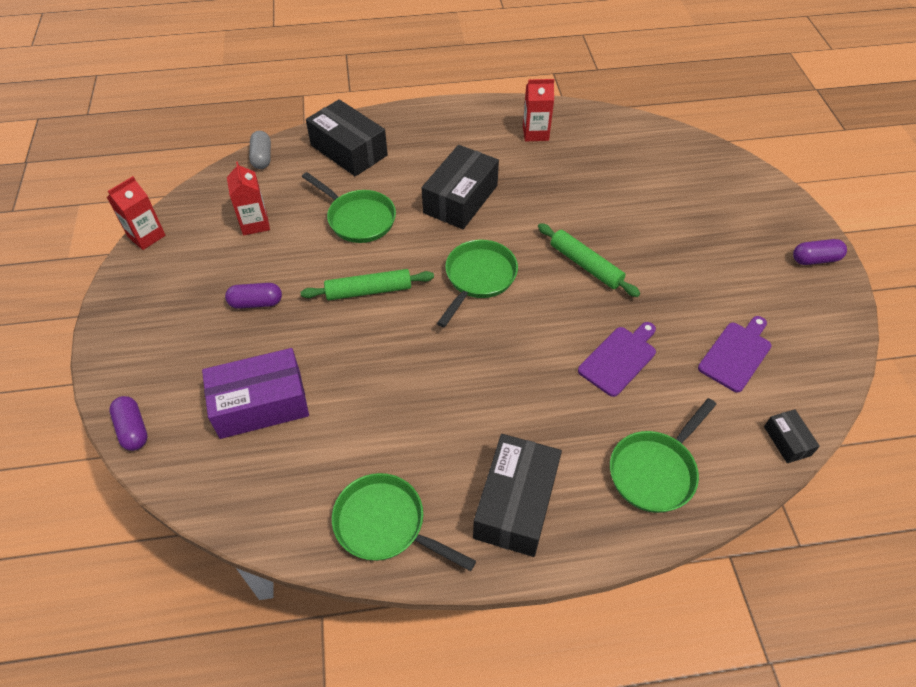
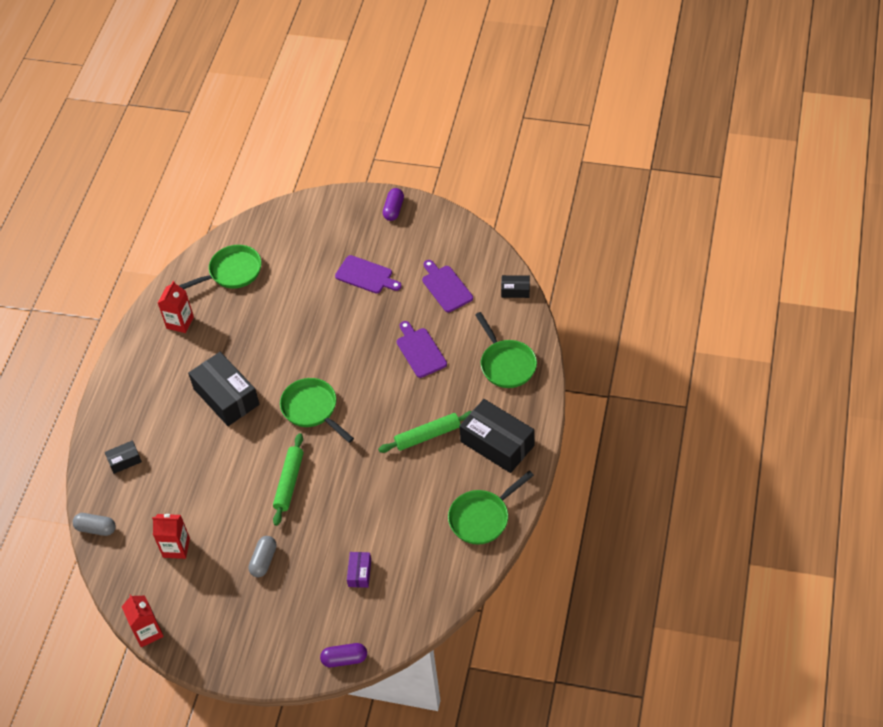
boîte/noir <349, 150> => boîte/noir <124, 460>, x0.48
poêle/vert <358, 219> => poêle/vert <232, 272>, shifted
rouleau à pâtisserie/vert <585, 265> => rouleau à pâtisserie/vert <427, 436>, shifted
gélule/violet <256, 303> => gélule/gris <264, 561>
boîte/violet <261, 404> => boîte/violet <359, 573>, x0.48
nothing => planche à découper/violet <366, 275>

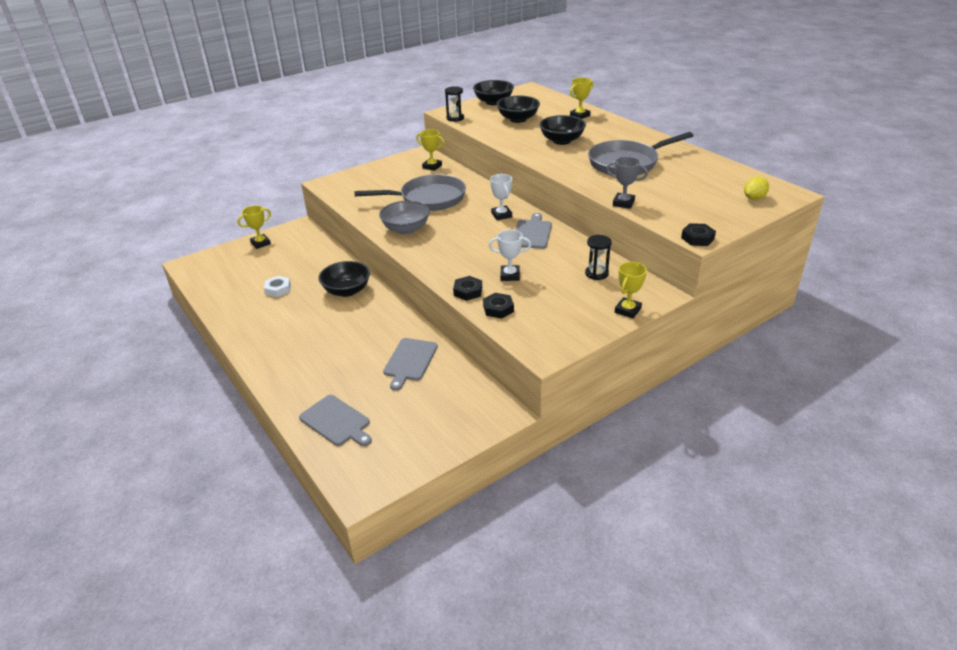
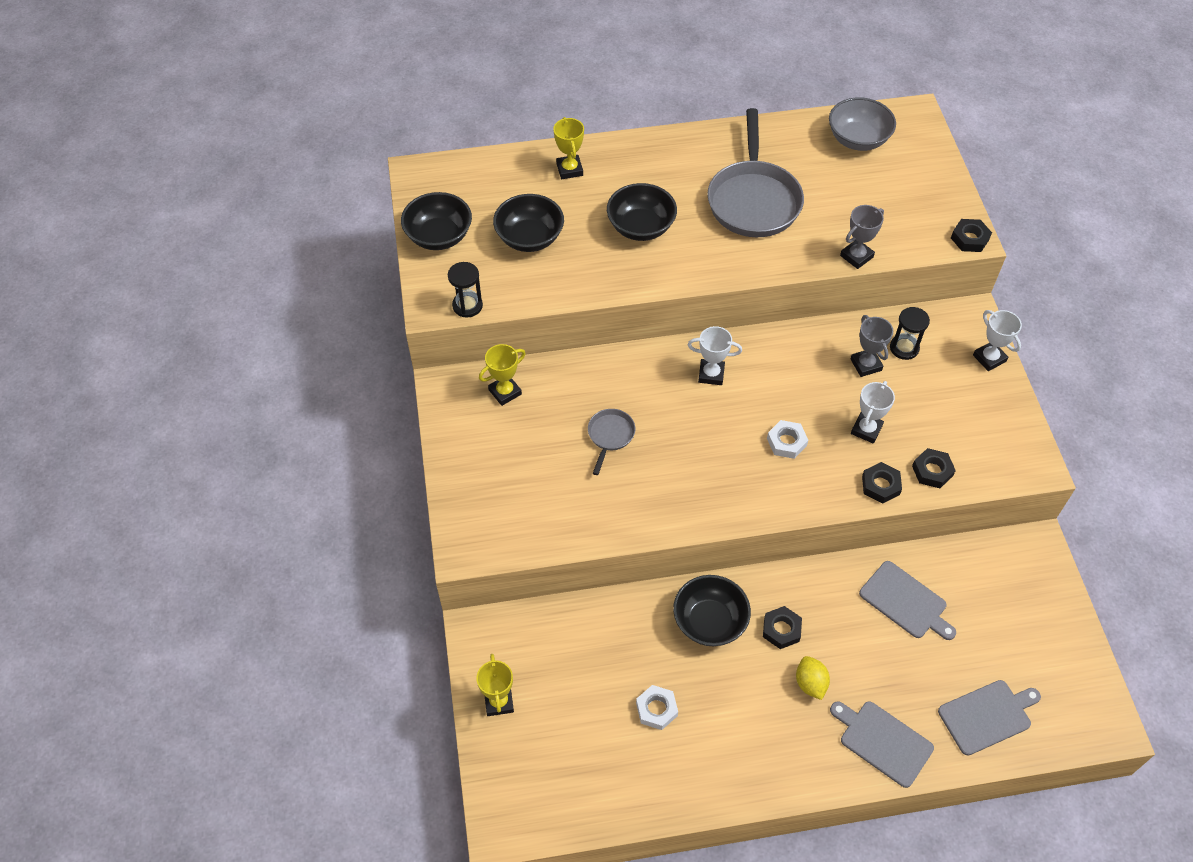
poêle/gris <428, 199> => poêle/gris <610, 436>, x0.47
citron/jaune <754, 198> => citron/jaune <810, 683>, shifted
bol/gris <406, 229> => bol/gris <858, 139>, shifted
planche à découper/gris <532, 233> => planche à découper/gris <883, 741>, shifted
trophée/jaune <627, 310> => trophée/blanc <989, 358>
nothing => trophée/gris <866, 365>
nothing => écrou/blanc <786, 442>
nothing => écrou/noir <781, 629>

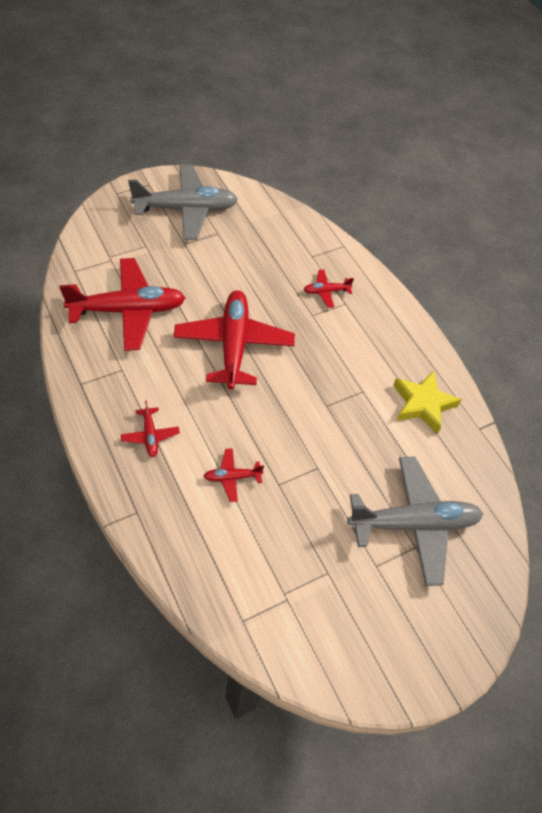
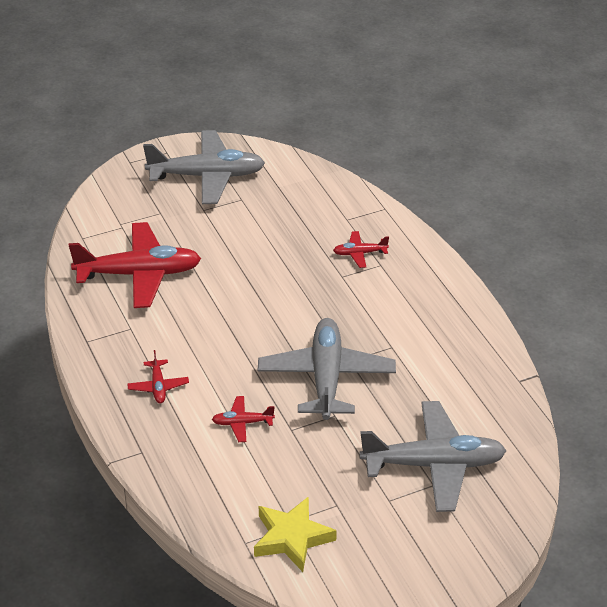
avion/rouge <234, 345> => nothing
étoile/jaune <423, 404> => étoile/jaune <292, 538>, shifted
nothing => avion/gris <326, 377>

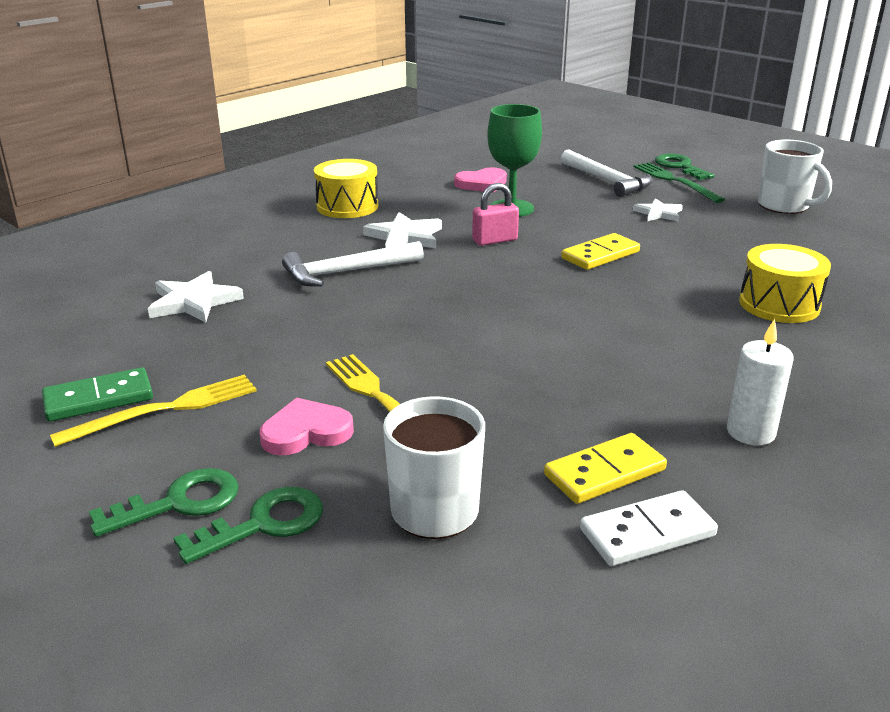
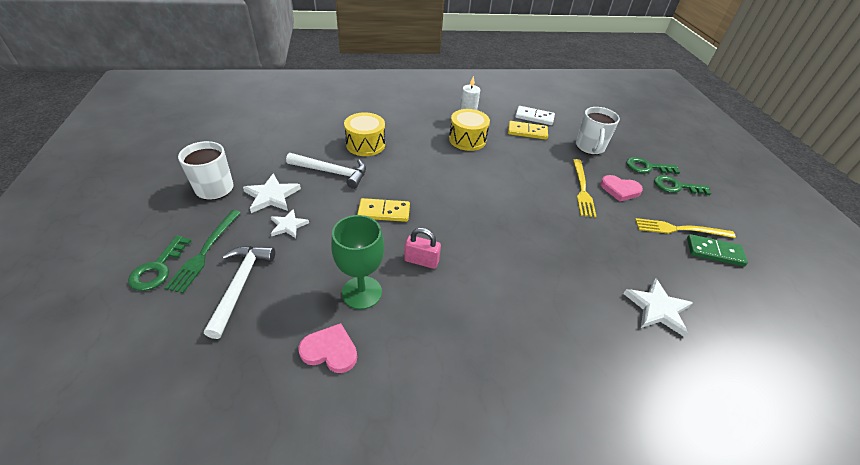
tambour/jaune <347, 206> => tambour/jaune <467, 139>, shifted
étoile/blanc <405, 237> => étoile/blanc <272, 196>, shifted
marteau/blanc <346, 272> => marteau/blanc <332, 172>, shifted

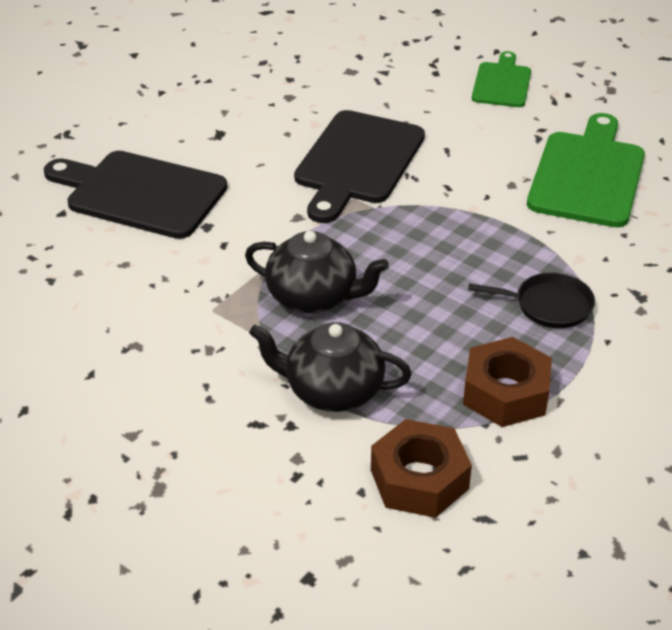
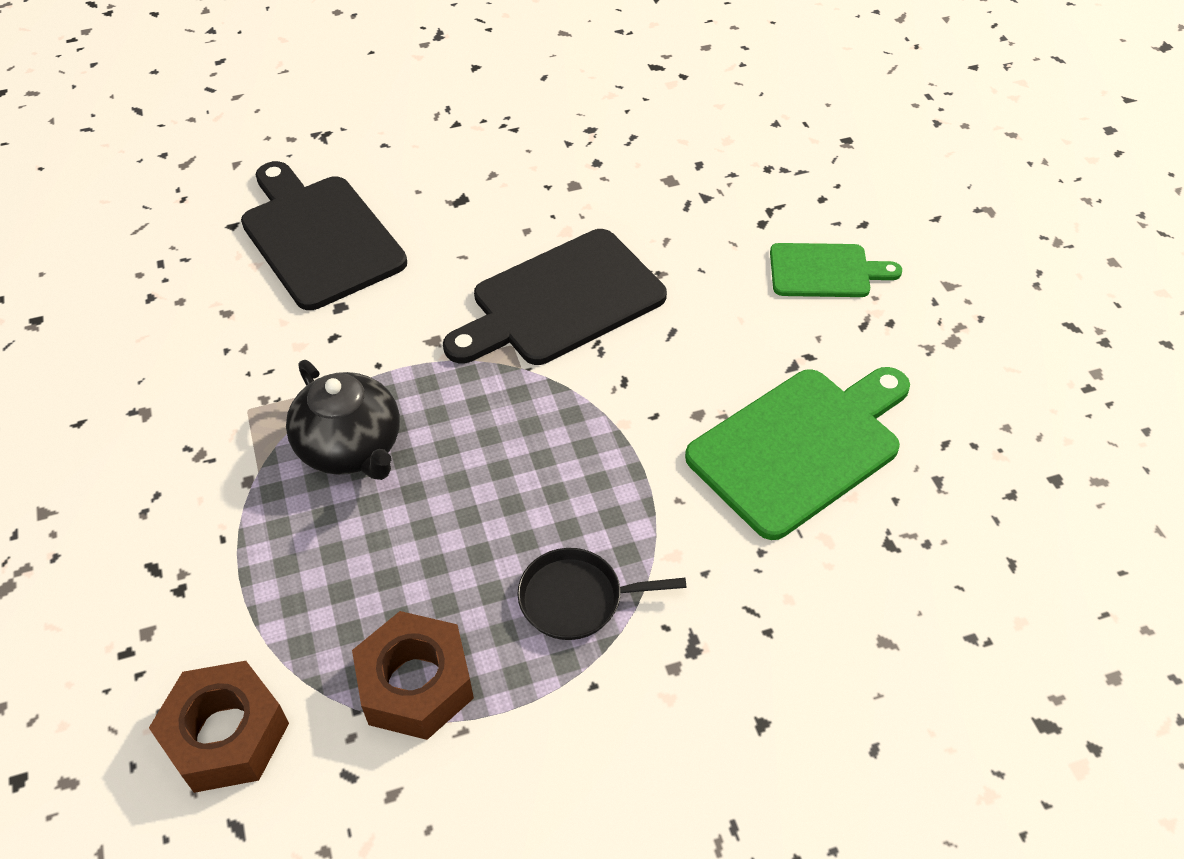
planche à découper/vert <502, 83> => planche à découper/vert <825, 271>, 45 degrees clockwise
poêle/noir <549, 305> => poêle/noir <576, 599>, 135 degrees clockwise
théière/noir <332, 390> => nothing

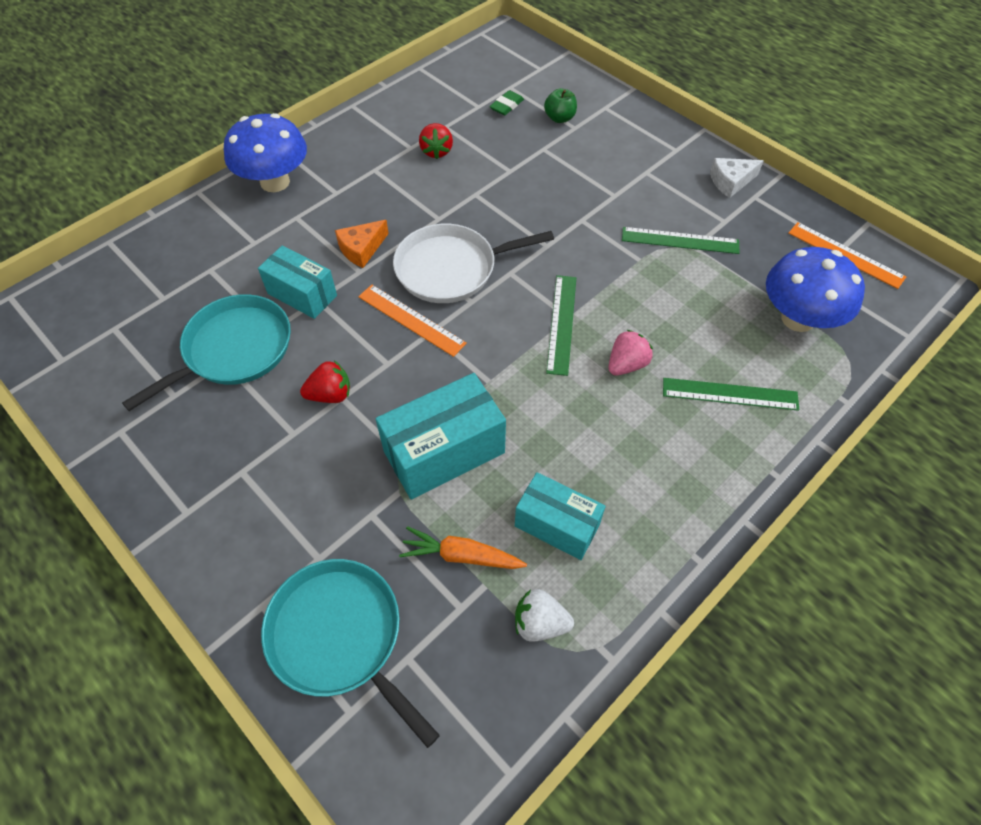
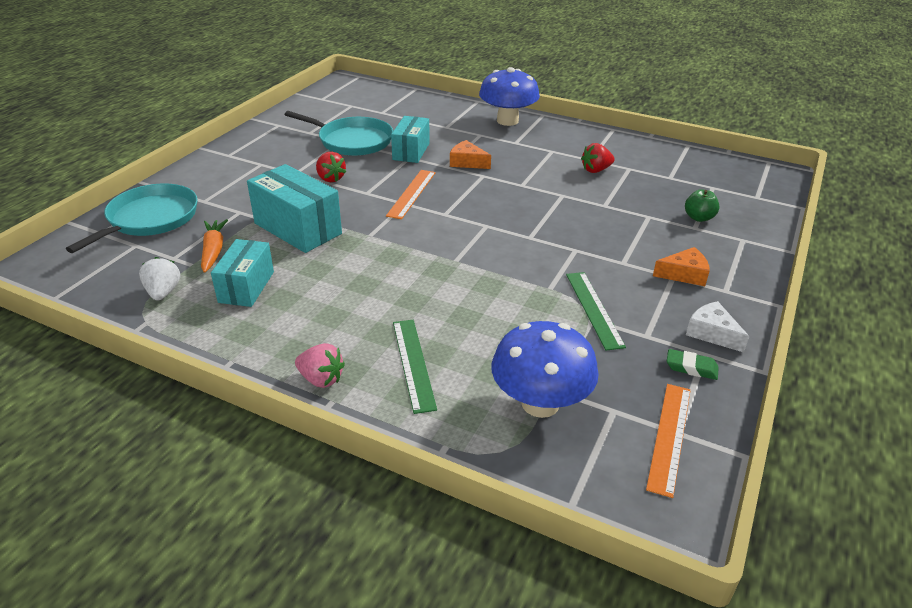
gomme/vert <506, 106> => gomme/vert <691, 368>, shifted
poêle/blanc <451, 268> => nothing
règle/vert <561, 323> => nothing
fraise/rose <626, 364> => fraise/rose <321, 379>, shifted
nothing => fromage/orange <684, 274>

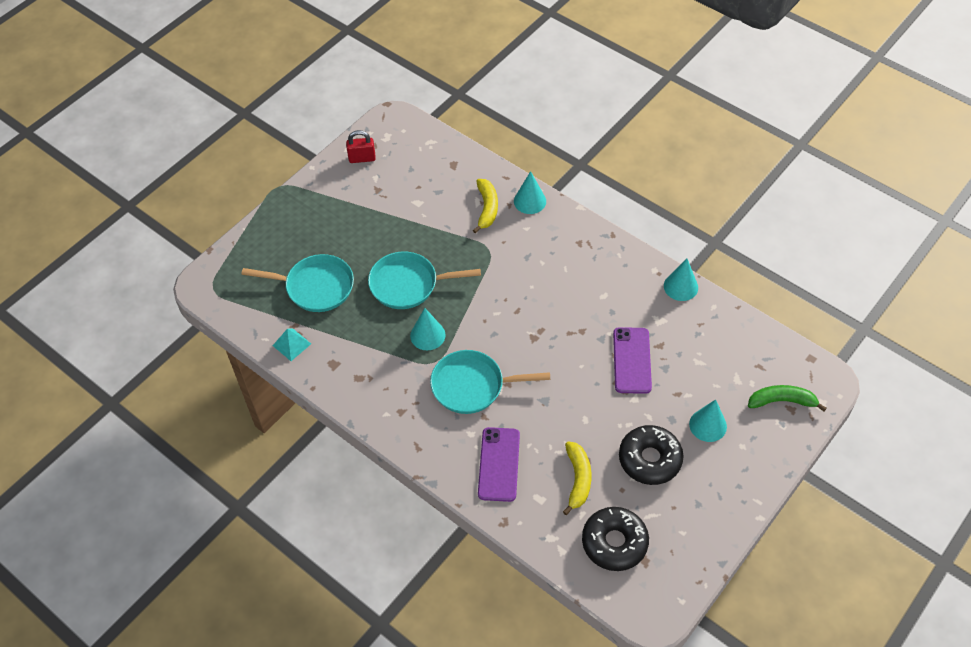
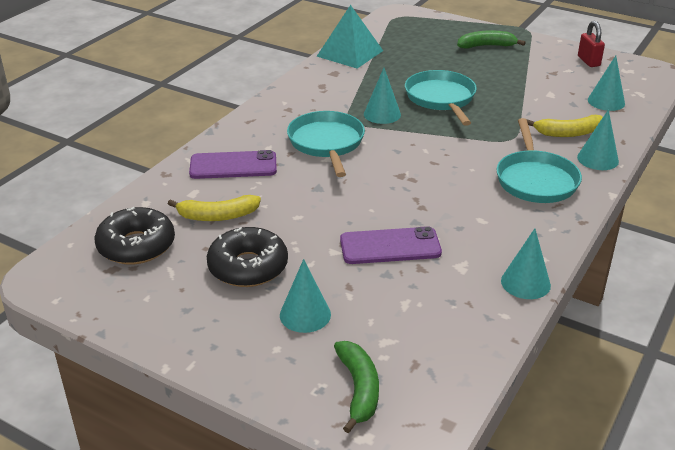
poêle/turquoise <315, 287> => poêle/turquoise <535, 179>, shifted
pyramide/turquoise <291, 344> => pyramide/turquoise <350, 53>, x1.87
nothing => banane/vert <486, 46>
nothing => cône/turquoise <606, 101>

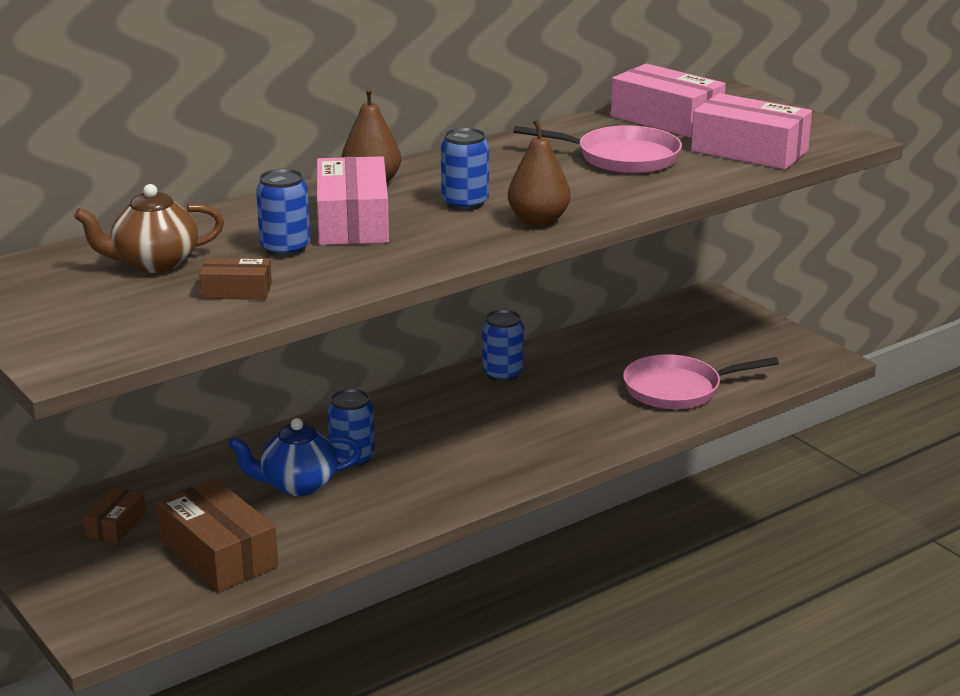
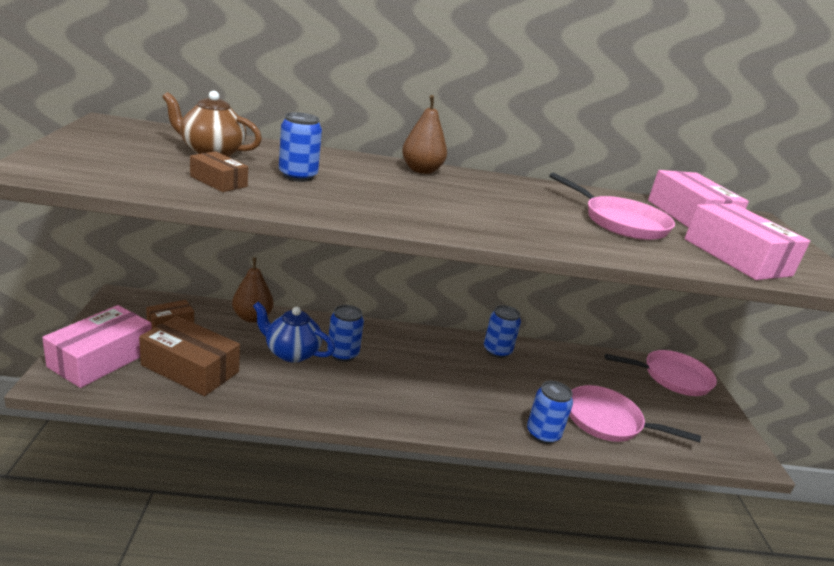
poire/marron <538, 220> => poire/marron <252, 318>, shifted
canette/bleu <465, 203> => canette/bleu <543, 434>, shifted
boîte/rose <352, 222> => boîte/rose <101, 358>, shifted
boîte/marron <218, 554> => boîte/marron <190, 368>, 60 degrees counterclockwise
nothing => poêle/rose <672, 377>

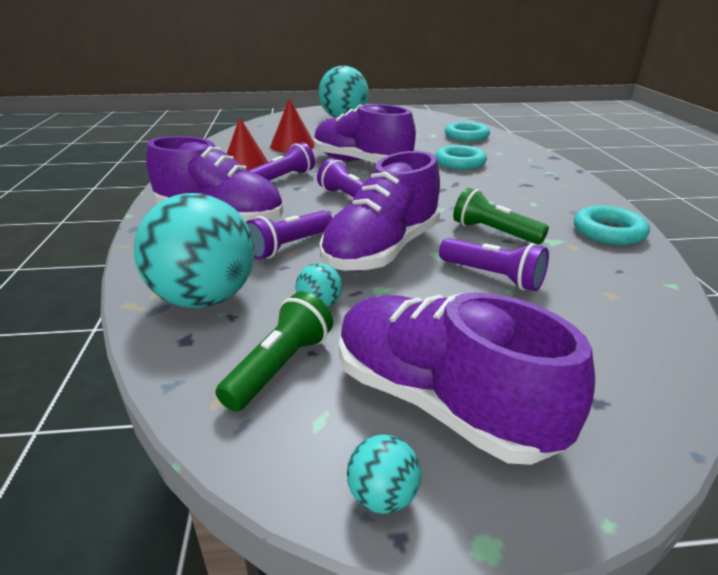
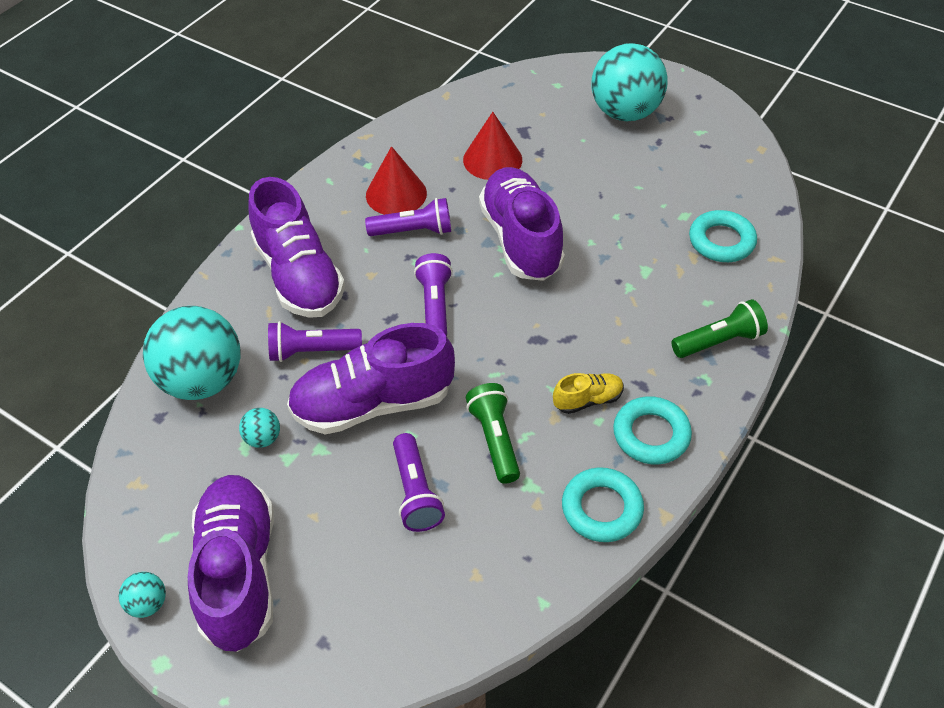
anneau/turquoise <460, 163> => anneau/turquoise <651, 434>, shifted
lampe de poche/vert <280, 366> => lampe de poche/vert <718, 341>, shifted
nothing => chaussure/jaune <588, 400>

